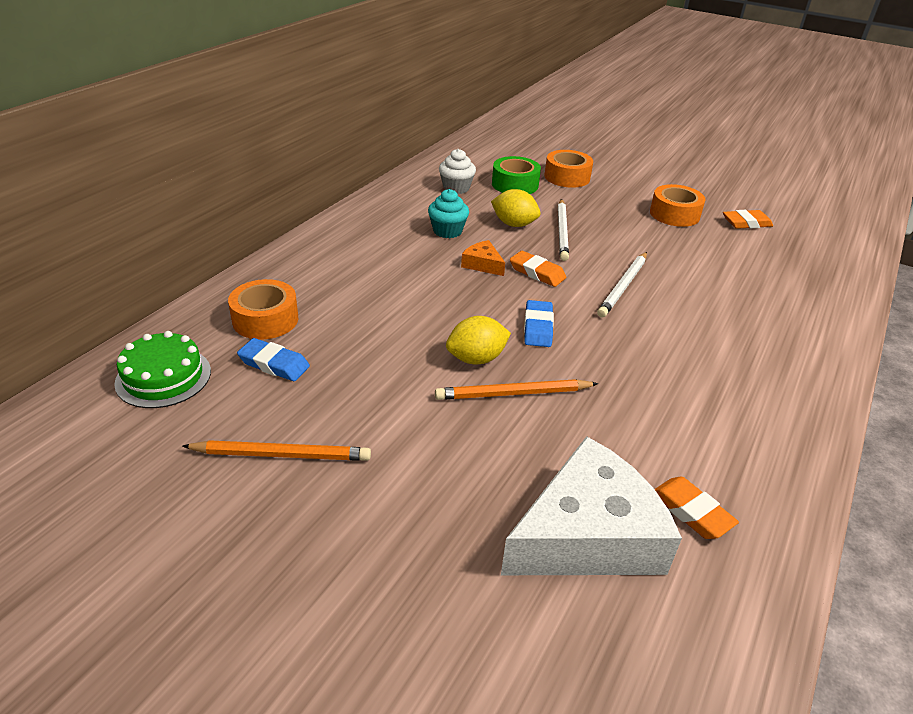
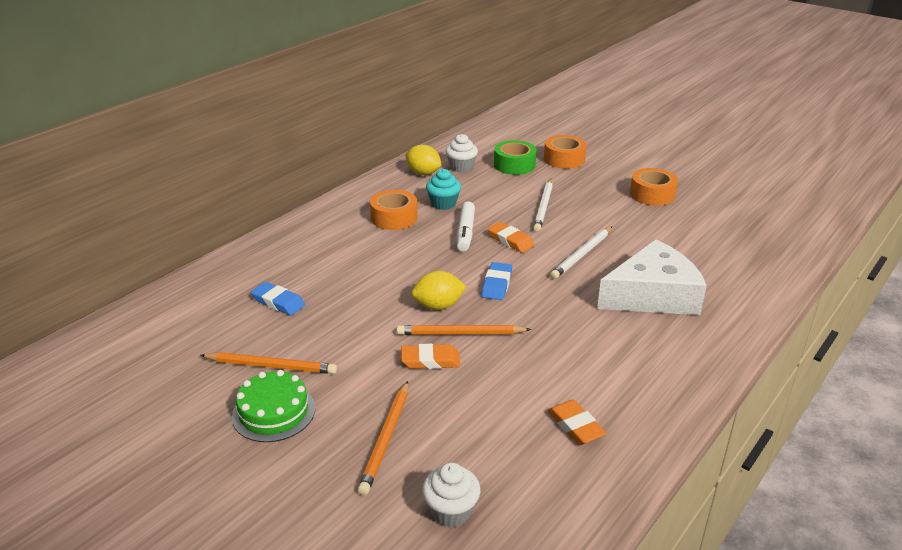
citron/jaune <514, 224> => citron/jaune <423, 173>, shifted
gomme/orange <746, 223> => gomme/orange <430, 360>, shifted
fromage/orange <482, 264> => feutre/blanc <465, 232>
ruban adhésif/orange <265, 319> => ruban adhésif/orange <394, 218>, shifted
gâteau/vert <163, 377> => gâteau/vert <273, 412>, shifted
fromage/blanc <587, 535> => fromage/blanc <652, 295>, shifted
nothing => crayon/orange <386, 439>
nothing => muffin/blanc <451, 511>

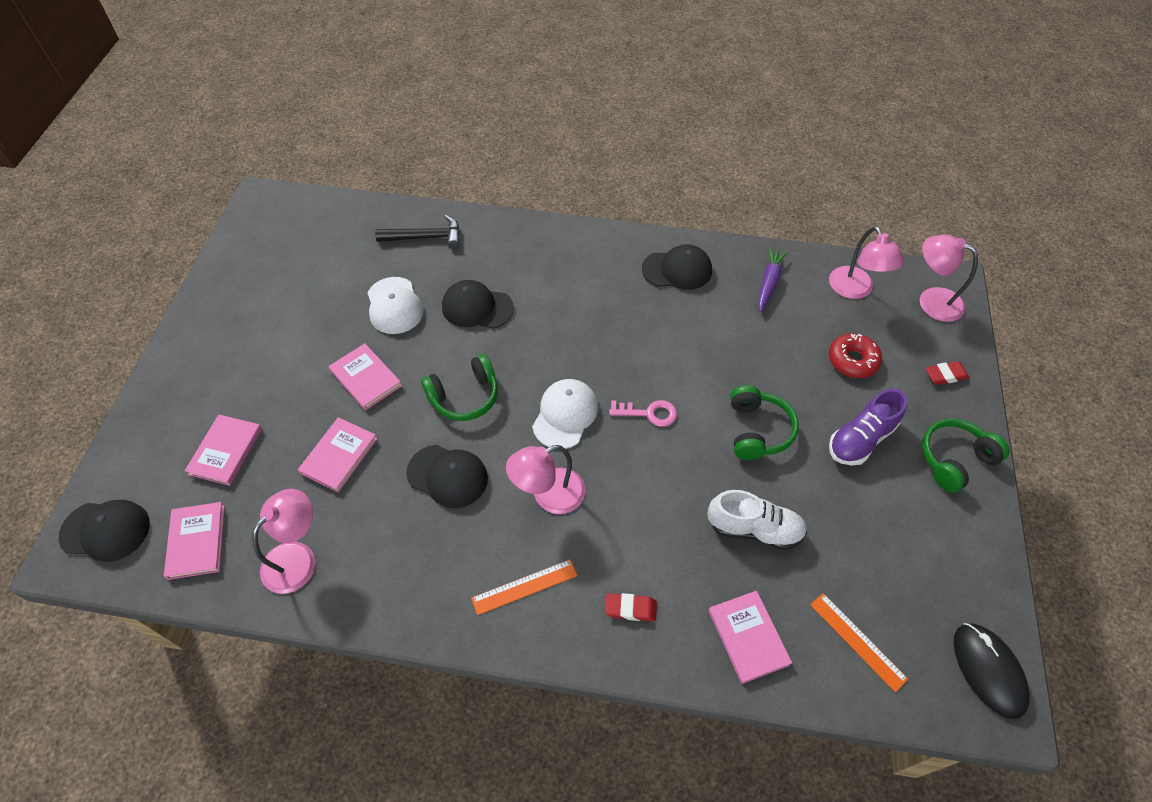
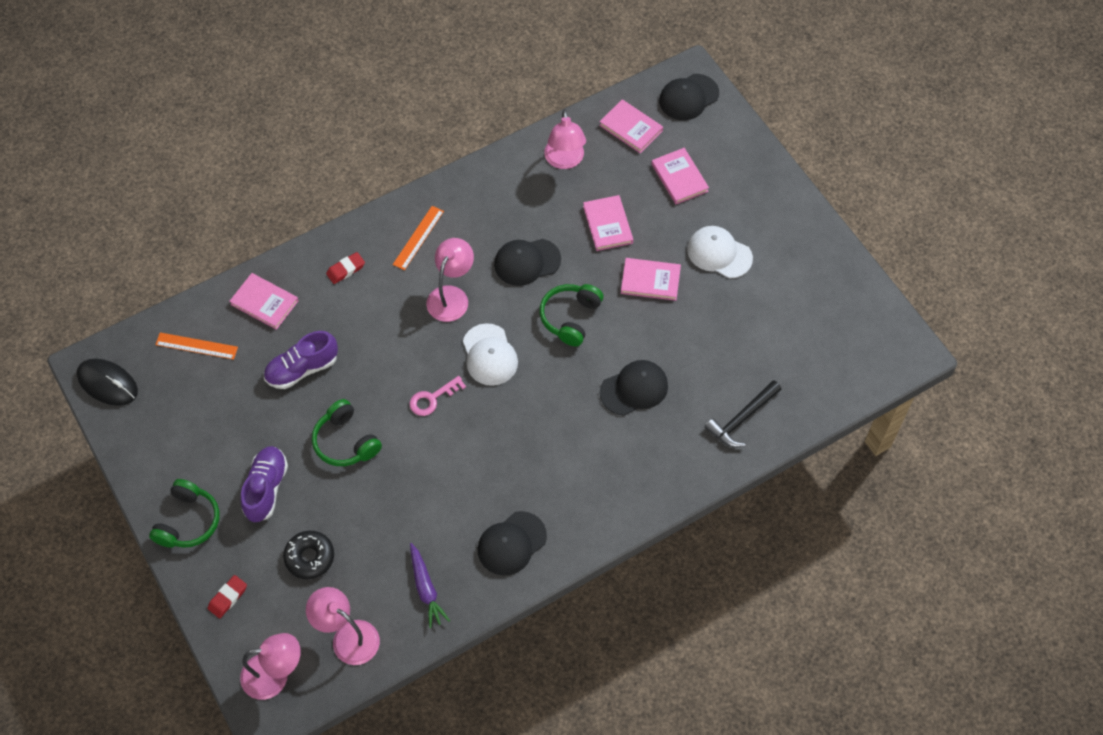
casquette/blanc <394, 306> => casquette/blanc <719, 253>, shifted
beignet/rouge <852, 360> => beignet/noir <310, 557>
chaussure/blanc <754, 529> => chaussure/violet <302, 369>

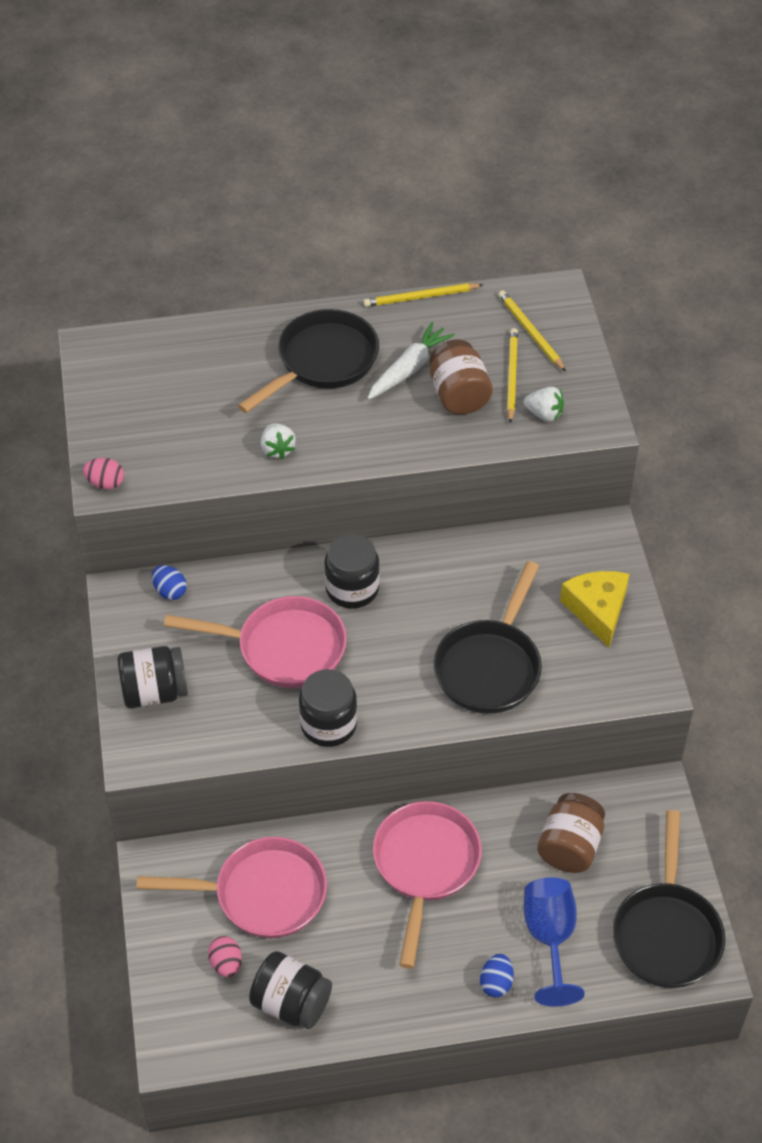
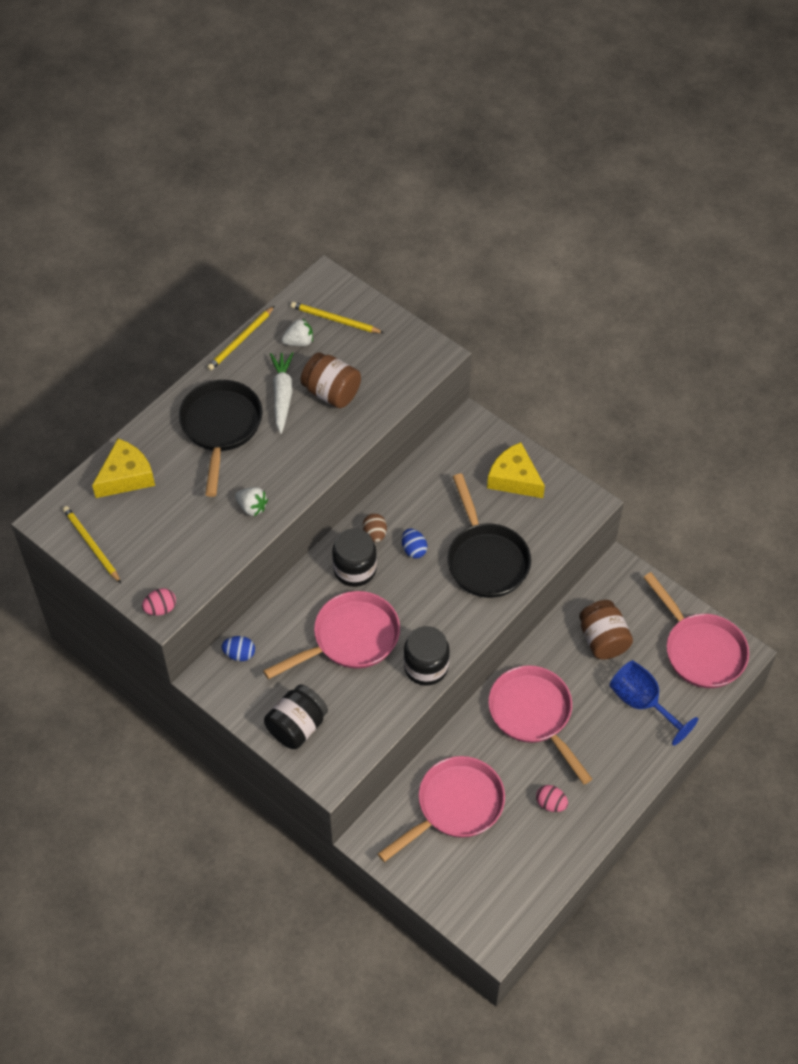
crayon/jaune <511, 376> => crayon/jaune <91, 545>, shifted
fraise/blanc <544, 414> => fraise/blanc <299, 342>, shifted
poêle/noir <666, 932> => poêle/rose <700, 650>
œuf/rose <226, 964> => œuf/rose <550, 804>, shifted
bocal/noir <291, 1003> => nothing
œuf/bleu <496, 983> => œuf/bleu <414, 550>, shifted
nothing => fromage/jaune <126, 476>
nothing => œuf/marron <375, 534>

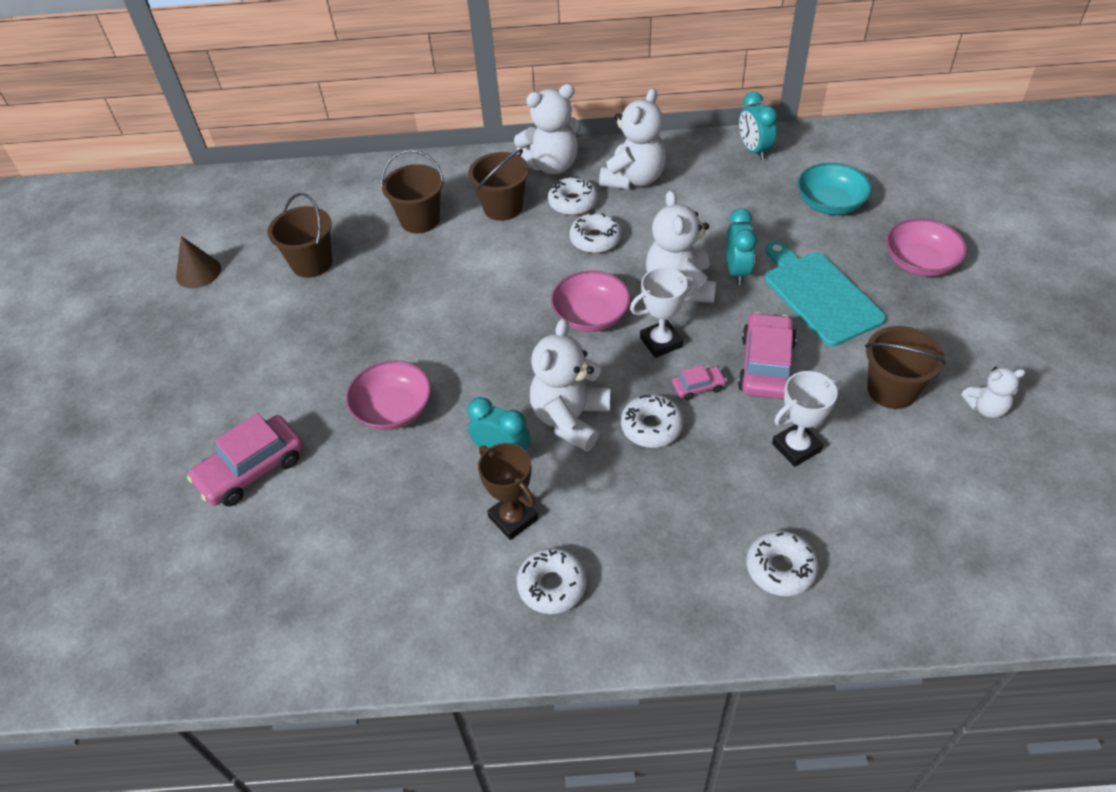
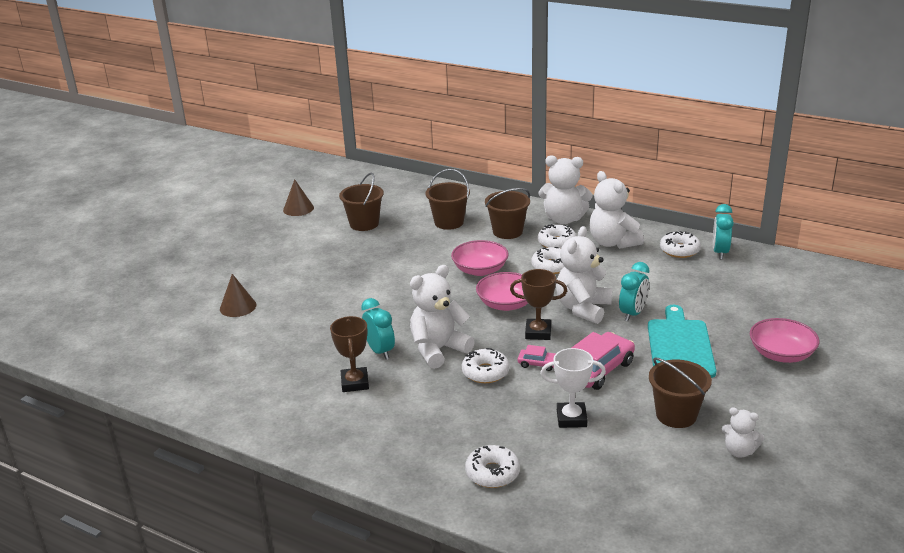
ours en peluche/blanc <634, 179> => ours en peluche/blanc <613, 242>, 90 degrees clockwise
bol/turquoise <830, 203> => nothing
trophée/blanc <661, 342> => trophée/marron <538, 332>
bol/rose <393, 409> => bol/rose <480, 270>, shifted
voiture/rose <252, 469> => cône/marron <238, 307>
beignet/blanc <552, 585> => beignet/blanc <679, 250>, shifted

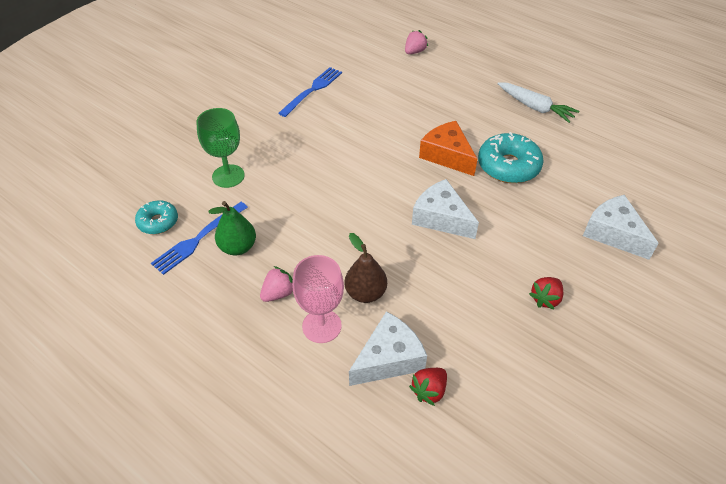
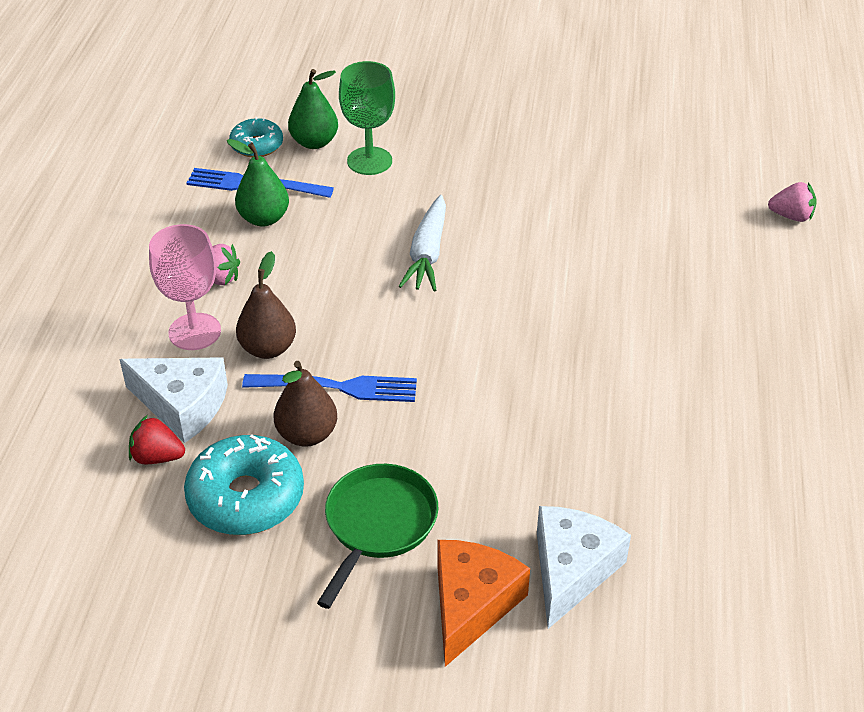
fourchette/bleu <312, 90> => fourchette/bleu <338, 387>, shifted
carotte/blanc <535, 107> => carotte/blanc <427, 253>, shifted
fromage/orange <447, 155> => fromage/orange <471, 605>, shifted
beignet/turquoise <508, 166> => beignet/turquoise <246, 497>, shifted
fromage/blanc <441, 218> => nothing
fraise/rouge <545, 299> => poêle/vert <378, 525>
nothing => poire/vert <314, 142>
nothing => poire/marron <307, 434>

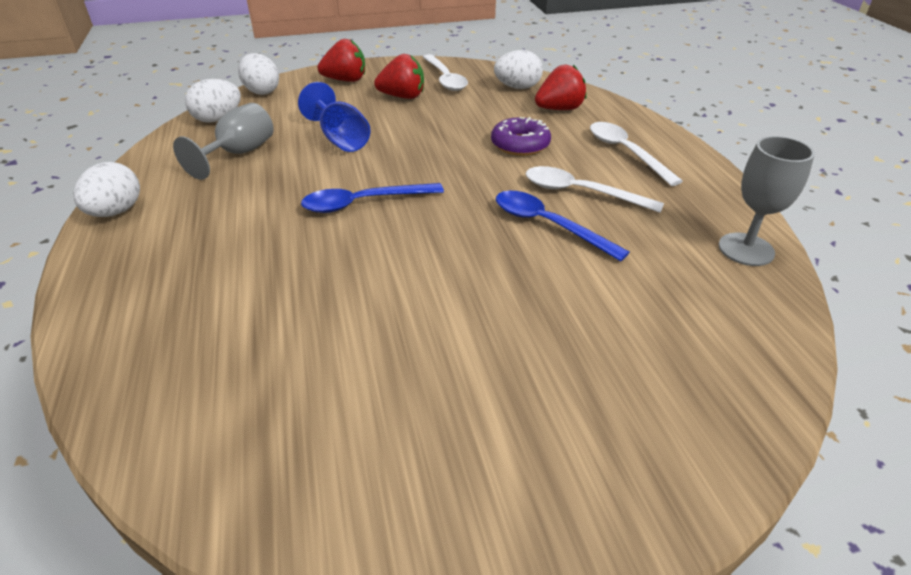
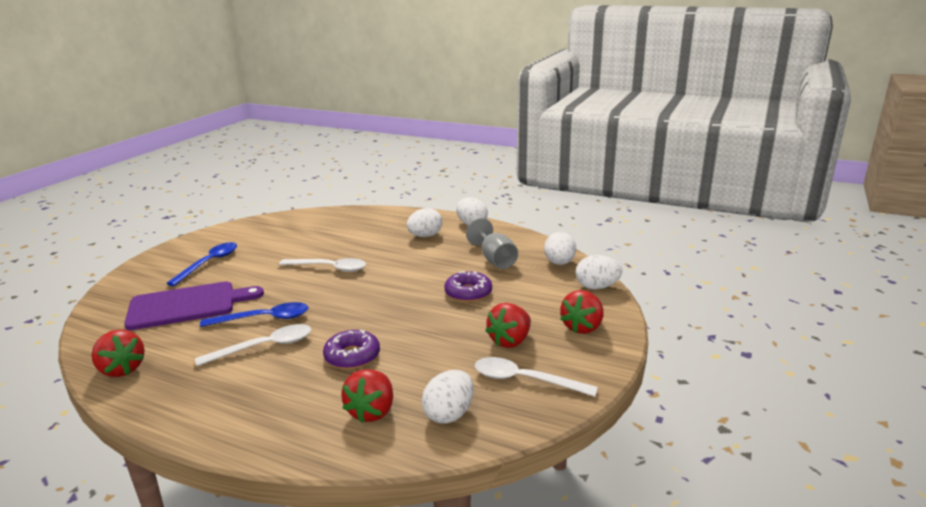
verre à pied/bleu <340, 139> => beignet/violet <468, 293>
cuillère/blanc <626, 152> => cuillère/blanc <329, 268>, shifted
verre à pied/gris <746, 249> => fraise/rouge <122, 369>
cuillère/bleu <363, 203> => cuillère/bleu <209, 263>, shifted
nothing => œuf/blanc <425, 236>
nothing => planche à découper/violet <187, 305>

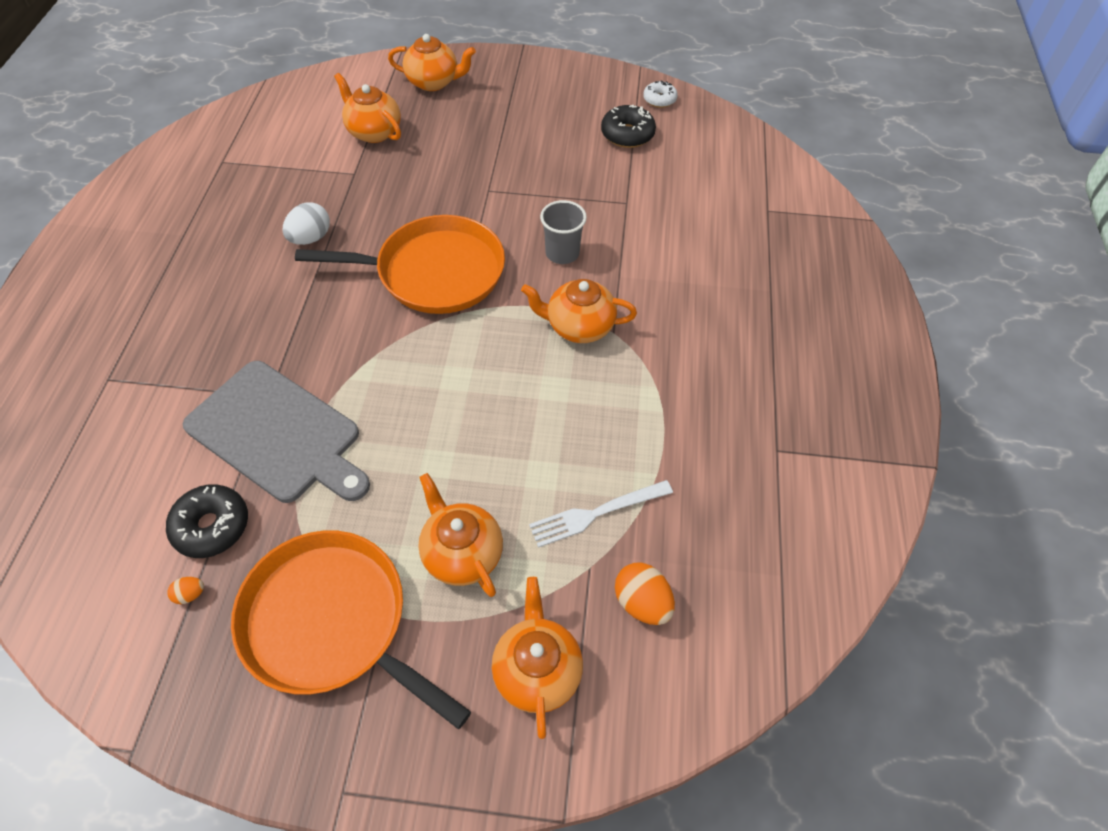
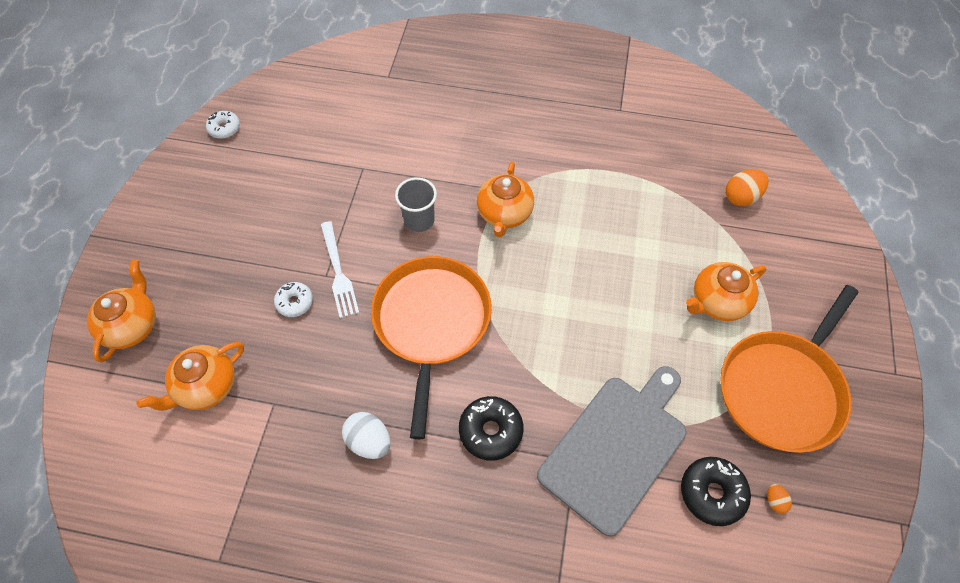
beignet/noir <627, 134> => beignet/noir <490, 431>, shifted
fourchette/blanc <595, 514> => fourchette/blanc <339, 273>, shifted
théière/orange <537, 670> => nothing
nothing => beignet/blanc <295, 302>

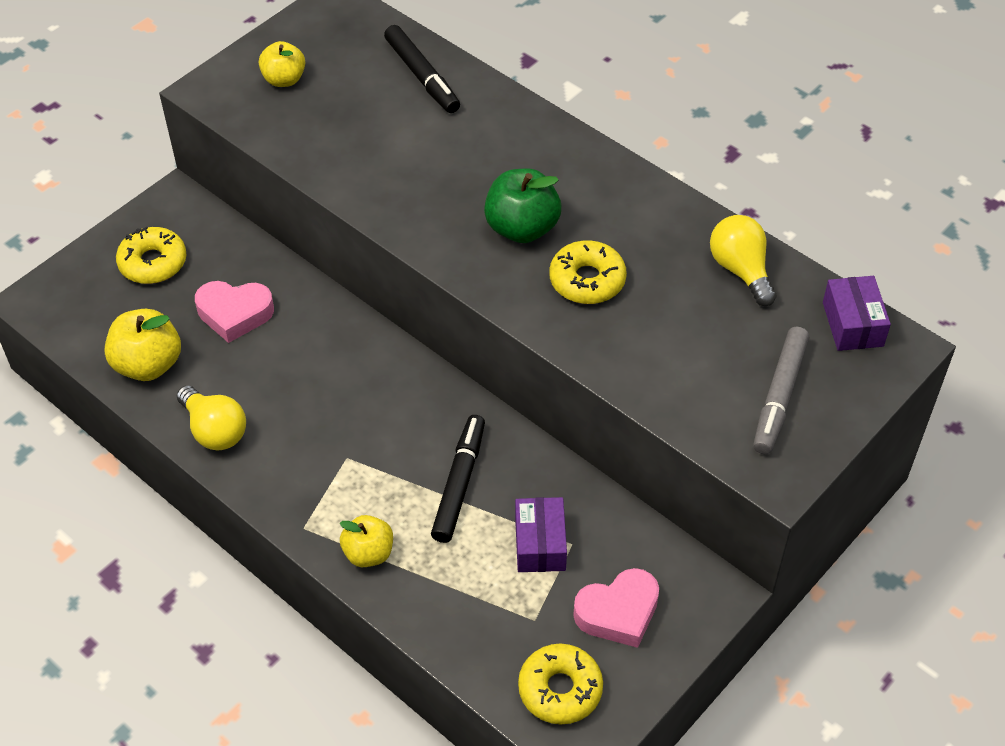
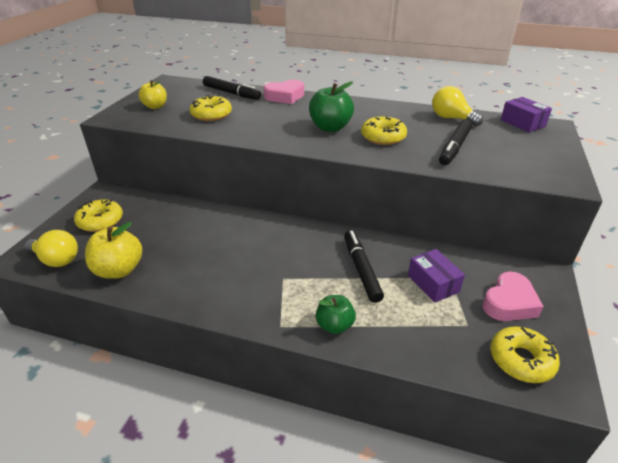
cœur/rose <234, 314> => cœur/rose <285, 96>, shifted
feutre/gris <779, 396> => nothing
ampoule/jaune <214, 430> => ampoule/jaune <56, 260>, shifted
pomme/jaune <368, 553> => pomme/vert <334, 325>
nothing => beignet/jaune <211, 115>
nothing => feutre/noir <454, 147>

